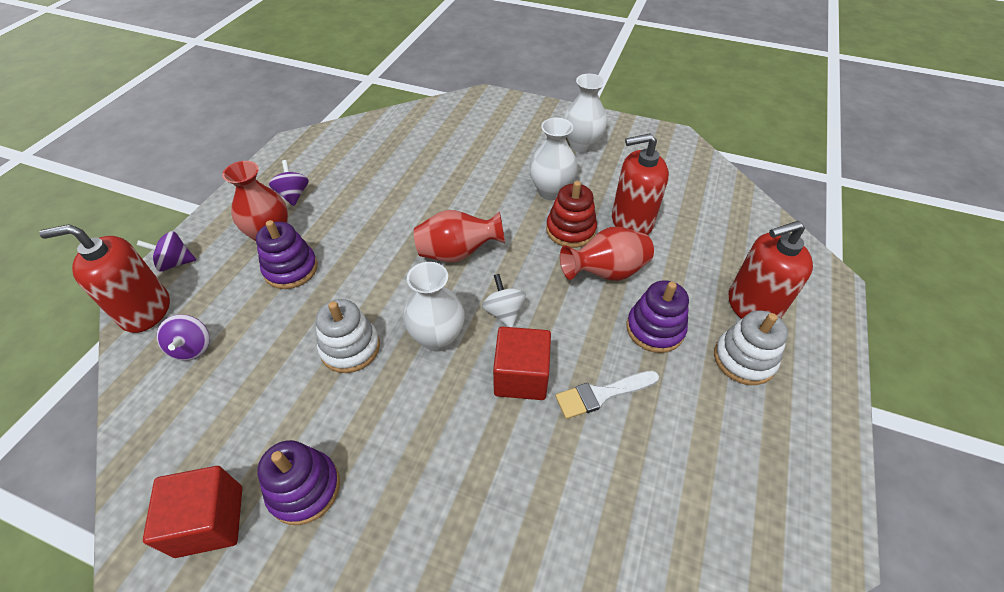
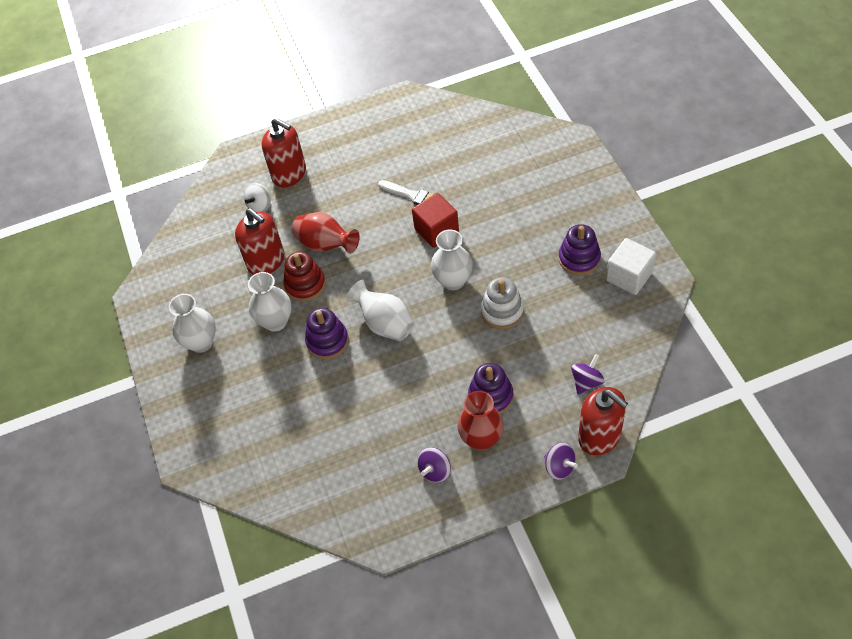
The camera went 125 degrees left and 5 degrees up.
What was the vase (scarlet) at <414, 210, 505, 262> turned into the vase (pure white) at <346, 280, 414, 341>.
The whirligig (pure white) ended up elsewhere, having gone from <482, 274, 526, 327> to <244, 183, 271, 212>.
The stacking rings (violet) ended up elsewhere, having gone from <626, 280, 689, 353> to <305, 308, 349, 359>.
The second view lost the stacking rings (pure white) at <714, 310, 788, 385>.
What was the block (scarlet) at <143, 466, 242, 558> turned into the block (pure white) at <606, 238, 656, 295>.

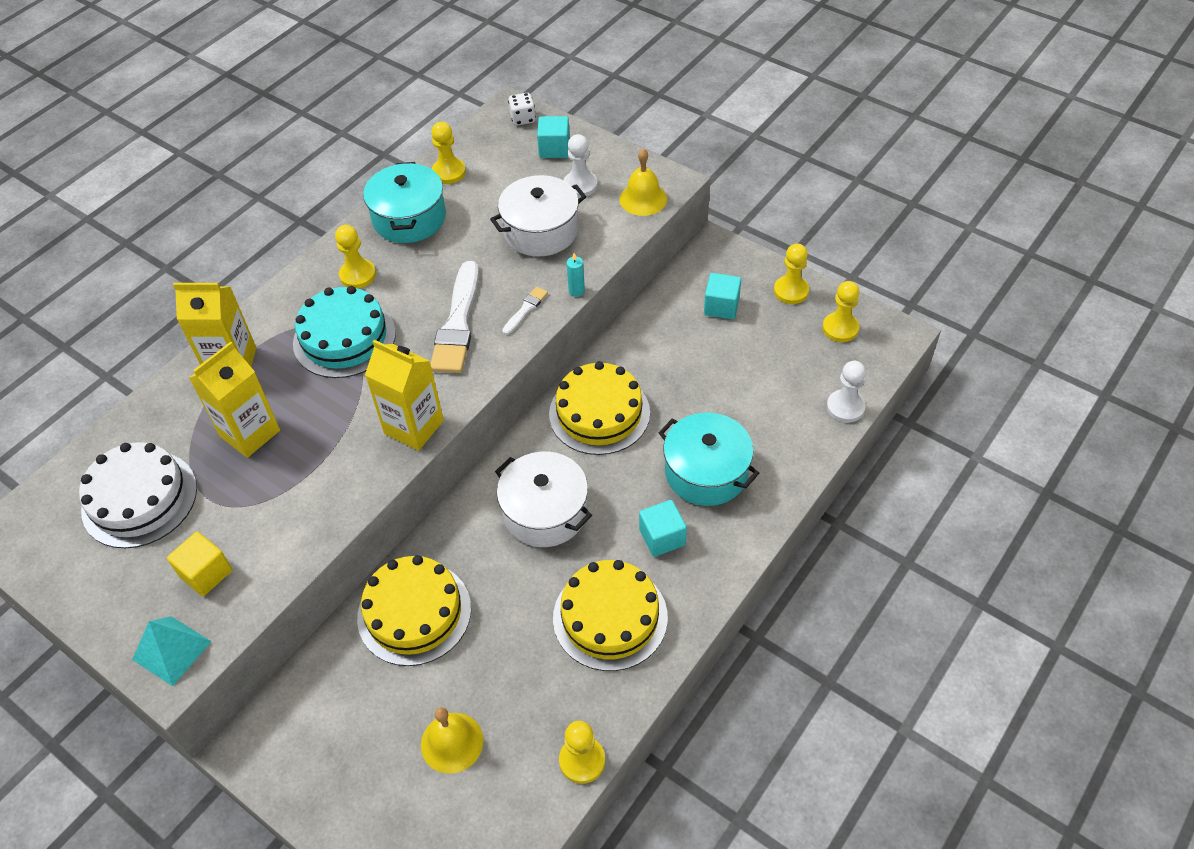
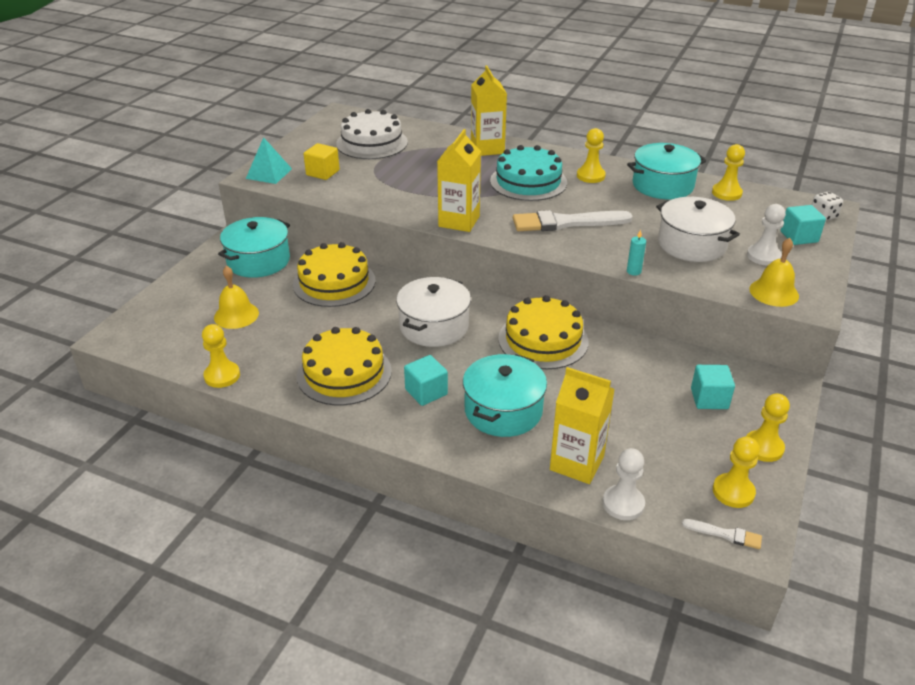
The camera went 75 degrees right and 15 degrees down.
The paint brush (pure white) ended up elsewhere, having gone from <502, 287, 548, 335> to <682, 519, 762, 549>.
The milk carton (yellow) ended up elsewhere, having gone from <189, 342, 280, 458> to <550, 367, 615, 484>.
The second view gained the pot (aqua) at <218, 217, 290, 278>.

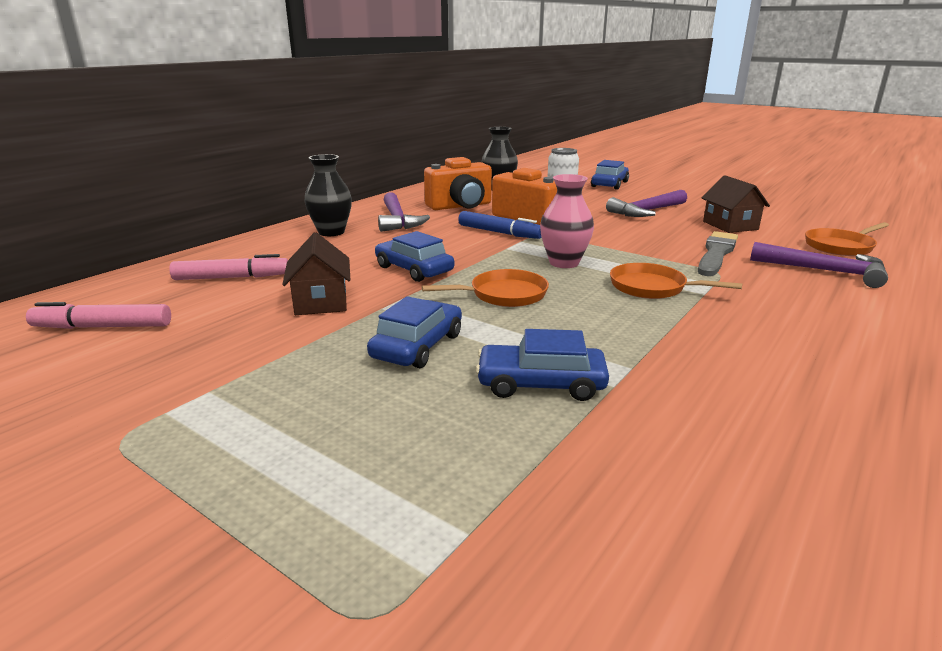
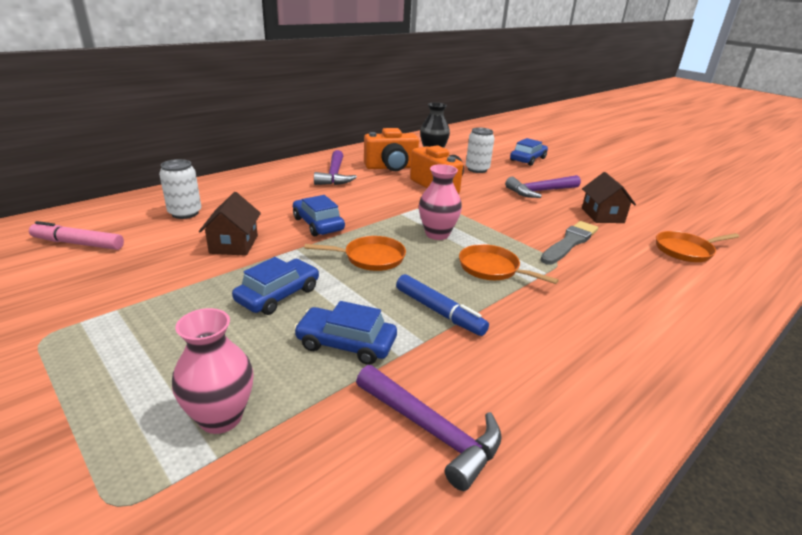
The camera went 10 degrees right and 5 degrees up.
The second view lost the vase (black) at <305, 154, 352, 236>.
The felt pen (cobalt) ended up elsewhere, having gone from <458, 211, 542, 239> to <396, 274, 489, 336>.
The carpenter's hammer (violet) ended up elsewhere, having gone from <750, 242, 888, 288> to <356, 365, 502, 491>.
Where the felt pen (rosy) stood at <169, 254, 288, 280>, the can (pure white) came to stand at <159, 159, 201, 219>.
The second view gained the vase (rosy) at <172, 308, 254, 434>.

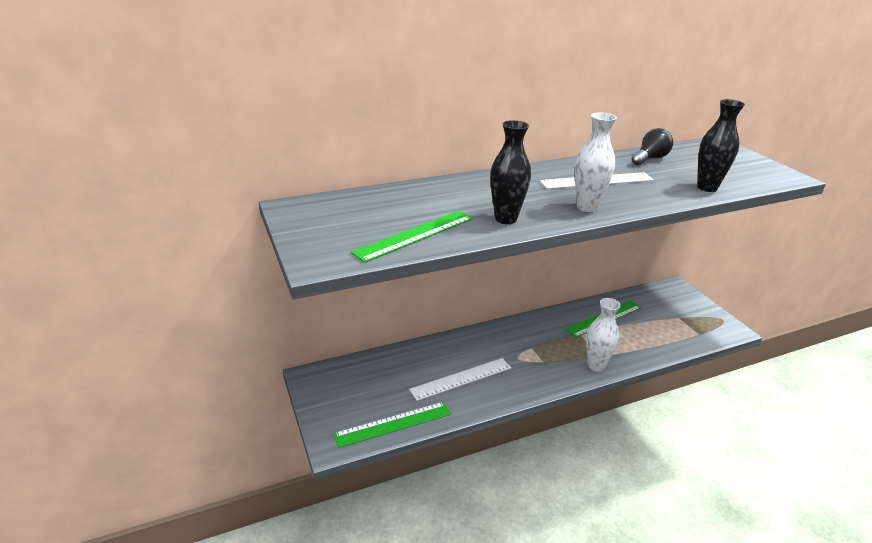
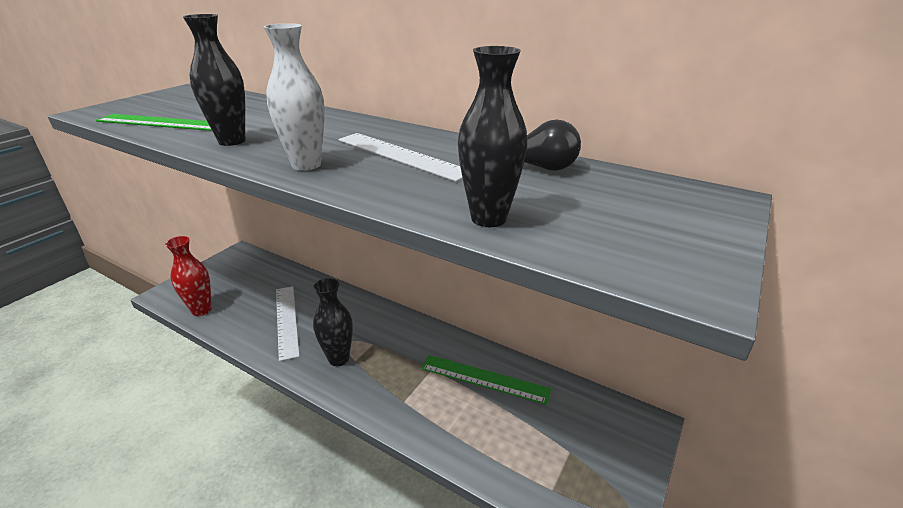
The camera went 55 degrees right and 0 degrees up.
The second view lost the vase (pure white) at <586, 298, 621, 371>.
The straightedge (pure white) at <409, 358, 511, 401> ended up facing another way, 45 degrees clockwise from before.
Where the straightedge (green) stood at <333, 402, 451, 448>, the vase (scarlet) came to stand at <165, 236, 212, 316>.
The second view gained the vase (black) at <313, 278, 353, 366>.

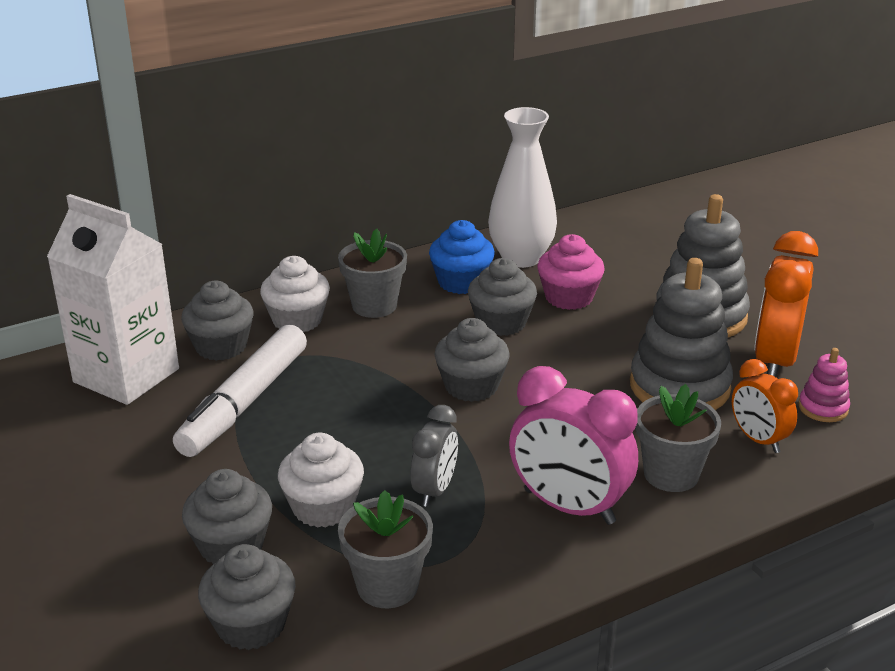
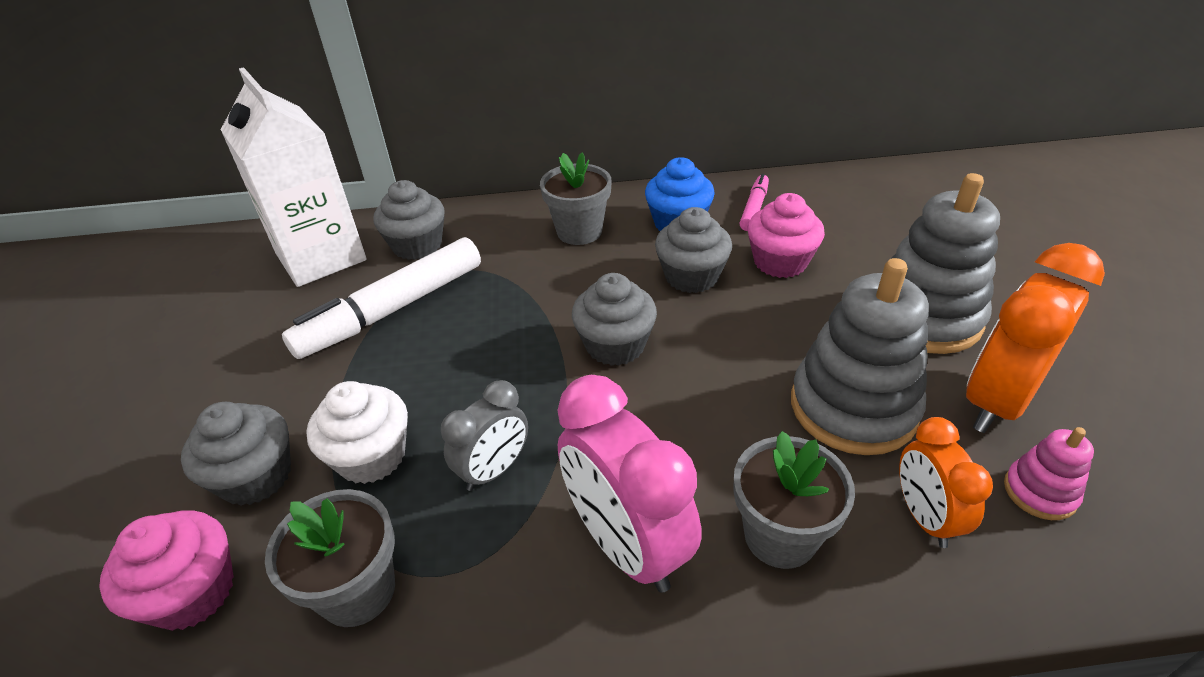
The camera went 25 degrees right and 10 degrees up.
Where the vase (pure white) stood at <488, 107, 557, 268>, the felt pen (rosy) came to stand at <739, 174, 769, 231>.
The second view lost the muffin (pure white) at <260, 256, 330, 332>.
What was the muffin (gray) at <198, 544, 296, 650> turned into the muffin (rosy) at <99, 510, 234, 631>.

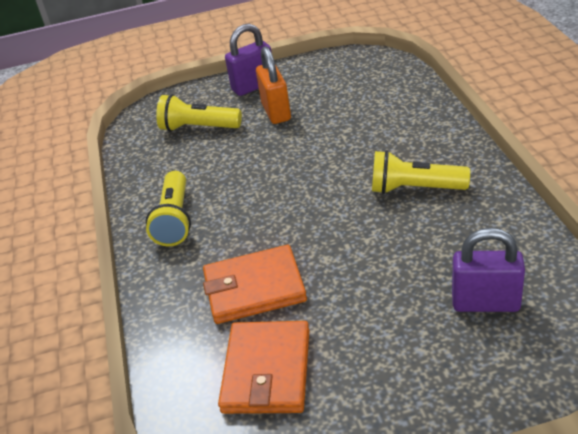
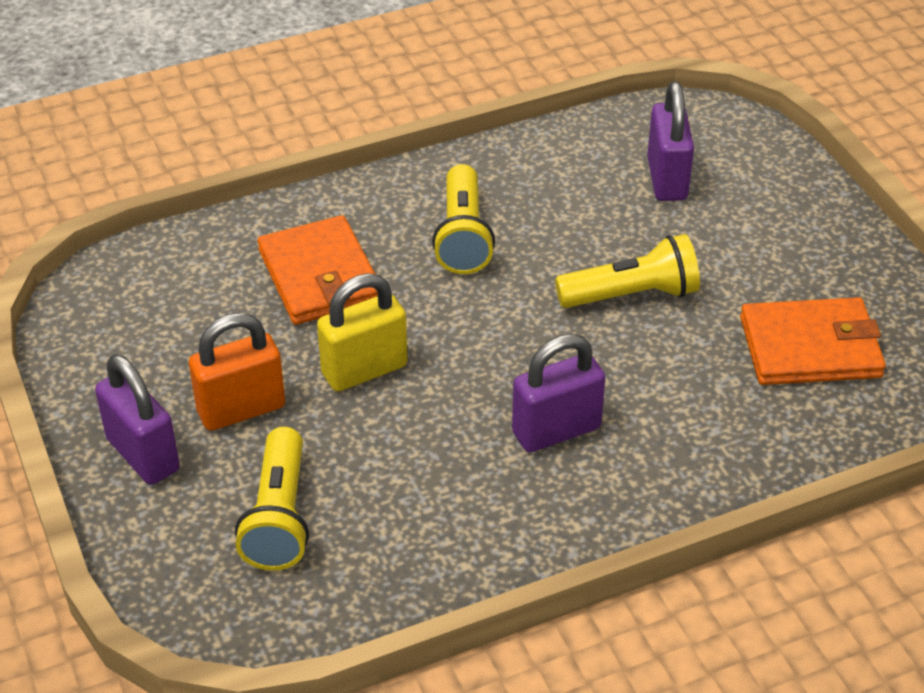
The camera went 105 degrees left and 5 degrees up.
The flashlight (yellow) ended up elsewhere, having gone from <146, 171, 191, 246> to <555, 234, 700, 308>.
The wallet (orange-coloured) ended up elsewhere, having gone from <203, 245, 307, 324> to <257, 215, 378, 325>.
The second view gained the padlock (yellow) at <317, 273, 408, 392>.
The second view gained the padlock (violet) at <512, 334, 605, 452>.

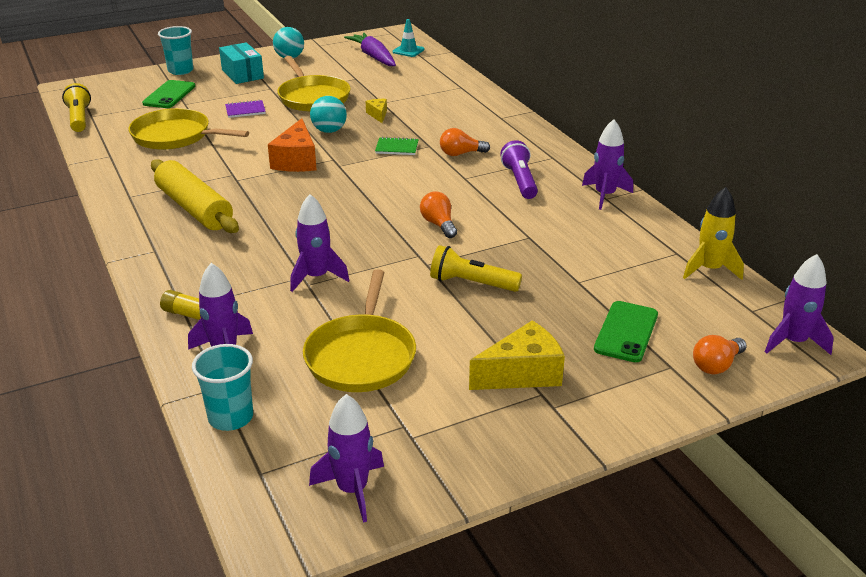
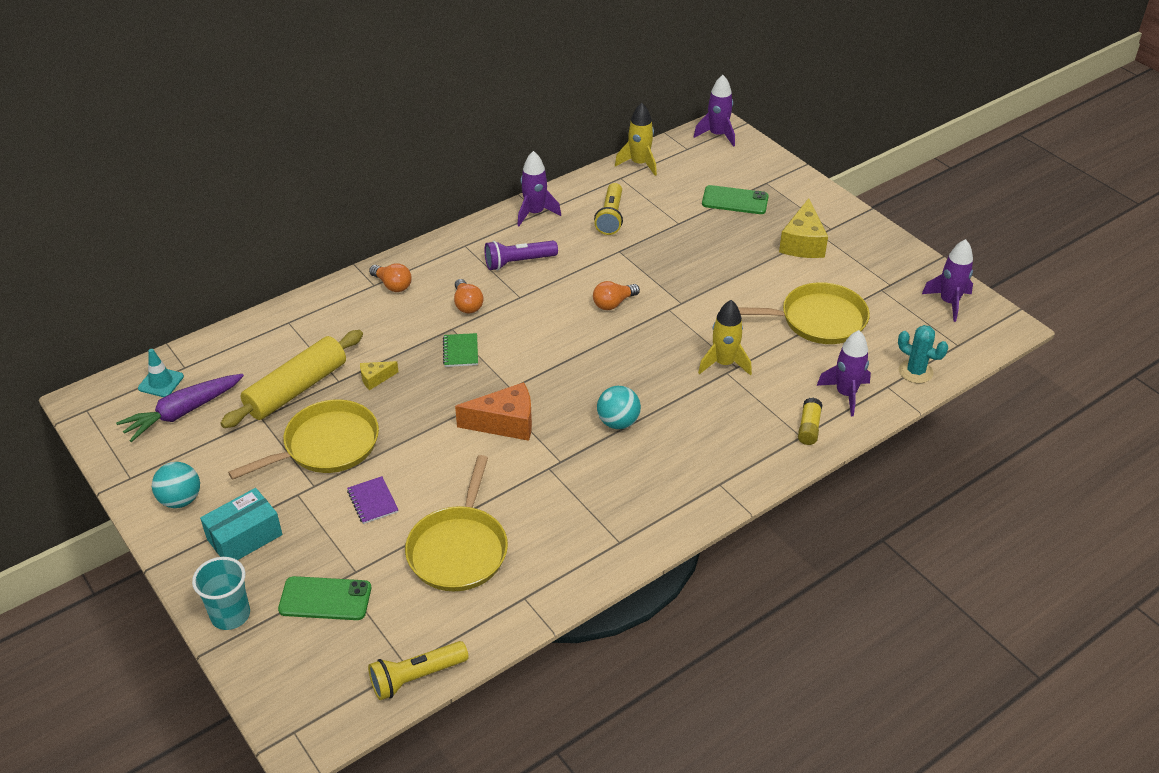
The camera went 100 degrees left and 10 degrees up.
The sphere (aqua) ended up elsewhere, having gone from <310, 96, 347, 133> to <597, 386, 641, 429>.
The dough roller (yellow) ended up elsewhere, having gone from <151, 159, 239, 233> to <220, 330, 363, 428>.
What was the spaceship (violet) at <290, 194, 350, 292> turned into the spaceship (yellow) at <698, 300, 752, 376>.
The flashlight (yellow) ended up elsewhere, having gone from <430, 245, 522, 292> to <594, 183, 623, 235>.
The cheese wedge (yellow) at <469, 321, 565, 390> ended up facing another way, 135 degrees counterclockwise from before.
The lightbulb (orange-coloured) ended up elsewhere, having gone from <693, 335, 747, 374> to <369, 263, 412, 292>.
Where the cup (aqua) stood at <192, 344, 253, 431>, the cactus (aqua) came to stand at <898, 325, 948, 383>.

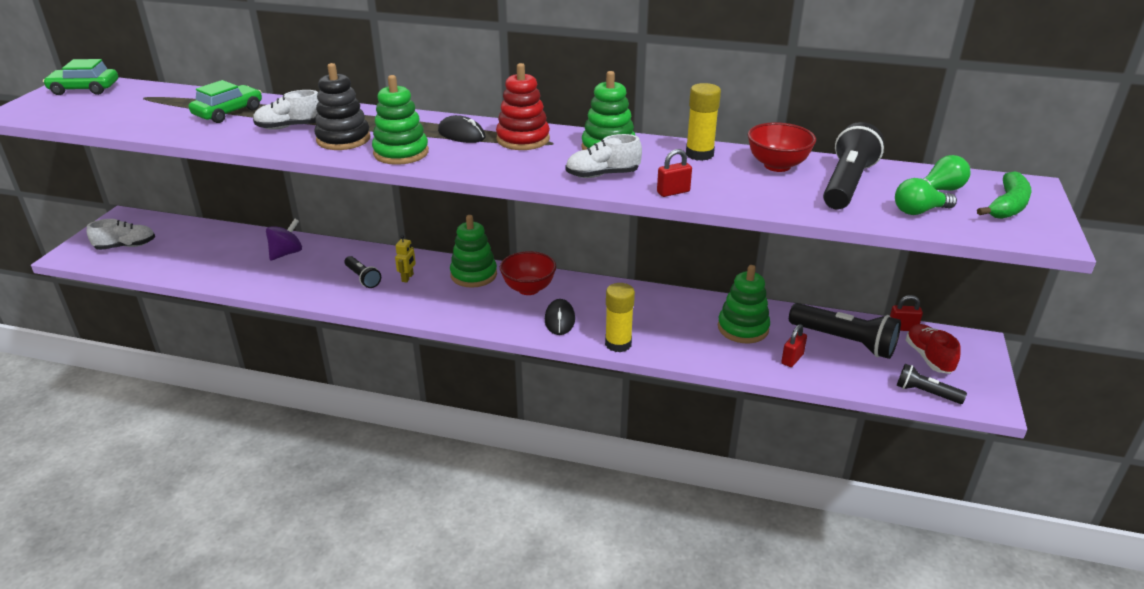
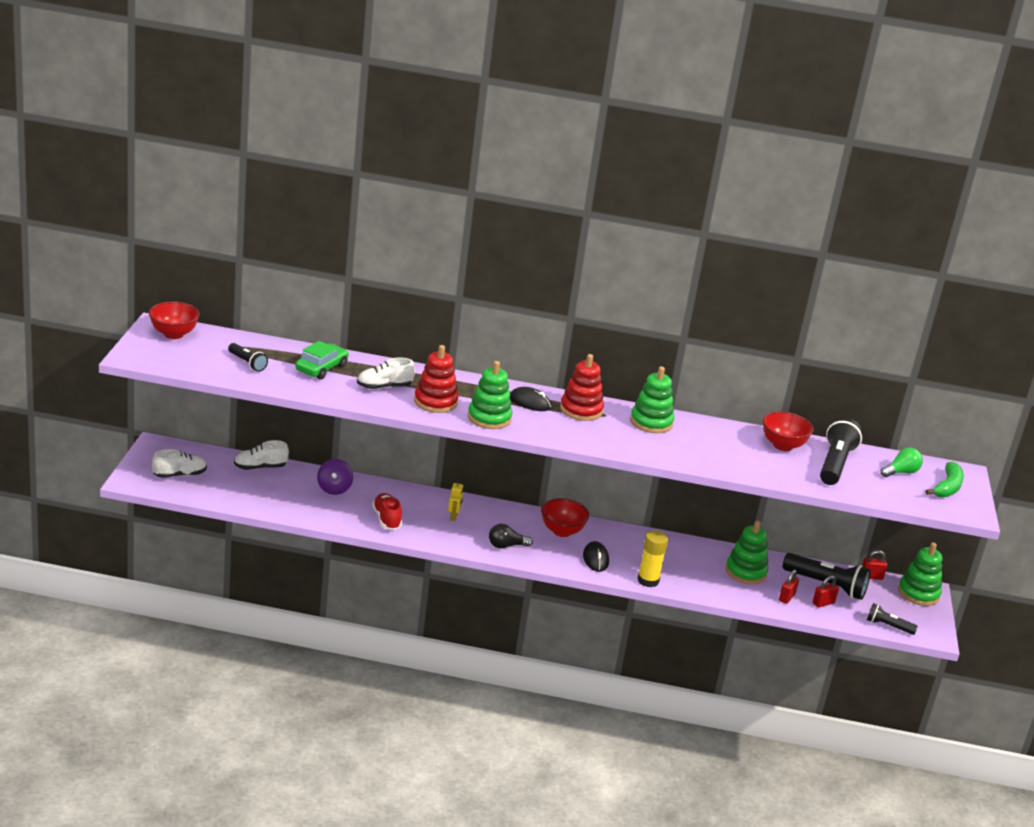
The camera went 10 degrees left and 5 degrees down.
Where the toy car (green) stood at <43, 59, 118, 95>, the deep dish (scarlet) came to stand at <149, 302, 200, 339>.
What was the stacking rings (black) at <314, 63, 370, 150> turned into the stacking rings (scarlet) at <414, 345, 459, 413>.
The second view lost the glue stick (yellow) at <686, 83, 721, 161>.
The sneaker (pure white) ended up elsewhere, having gone from <565, 134, 642, 178> to <234, 440, 289, 470>.
The padlock (scarlet) ended up elsewhere, having gone from <657, 149, 692, 197> to <813, 576, 839, 608>.
The second view lost the lightbulb (green) at <895, 178, 957, 215>.
The stacking rings (green) ended up elsewhere, having gone from <450, 215, 497, 288> to <898, 542, 942, 606>.
The whirligig (violet) at <266, 219, 302, 261> ended up facing another way, 150 degrees clockwise from before.
The flashlight (black) ended up elsewhere, having gone from <344, 256, 381, 288> to <228, 343, 268, 372>.
The sneaker (scarlet) ended up elsewhere, having gone from <906, 324, 960, 374> to <372, 493, 402, 530>.
The second view gained the lightbulb (black) at <489, 524, 533, 549>.

